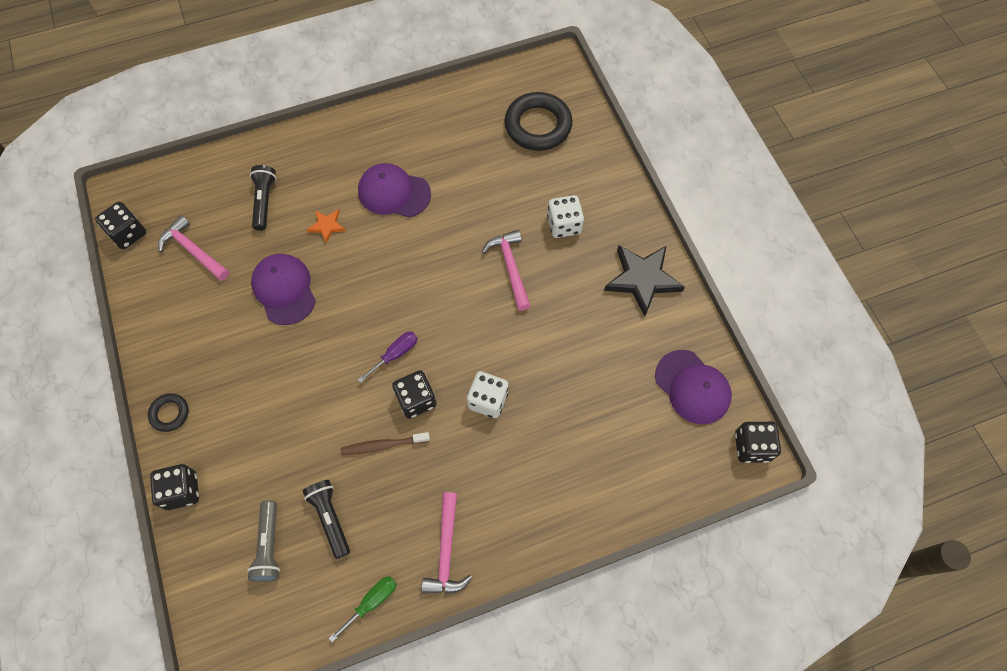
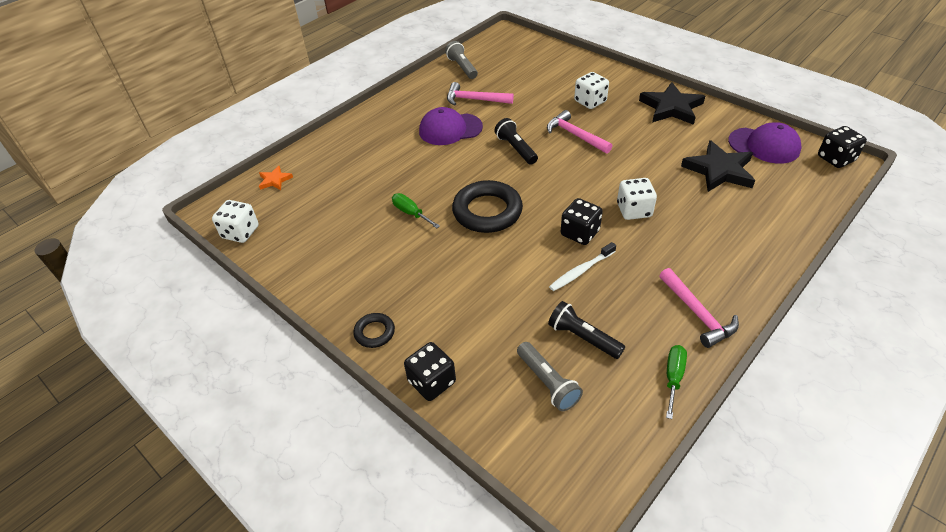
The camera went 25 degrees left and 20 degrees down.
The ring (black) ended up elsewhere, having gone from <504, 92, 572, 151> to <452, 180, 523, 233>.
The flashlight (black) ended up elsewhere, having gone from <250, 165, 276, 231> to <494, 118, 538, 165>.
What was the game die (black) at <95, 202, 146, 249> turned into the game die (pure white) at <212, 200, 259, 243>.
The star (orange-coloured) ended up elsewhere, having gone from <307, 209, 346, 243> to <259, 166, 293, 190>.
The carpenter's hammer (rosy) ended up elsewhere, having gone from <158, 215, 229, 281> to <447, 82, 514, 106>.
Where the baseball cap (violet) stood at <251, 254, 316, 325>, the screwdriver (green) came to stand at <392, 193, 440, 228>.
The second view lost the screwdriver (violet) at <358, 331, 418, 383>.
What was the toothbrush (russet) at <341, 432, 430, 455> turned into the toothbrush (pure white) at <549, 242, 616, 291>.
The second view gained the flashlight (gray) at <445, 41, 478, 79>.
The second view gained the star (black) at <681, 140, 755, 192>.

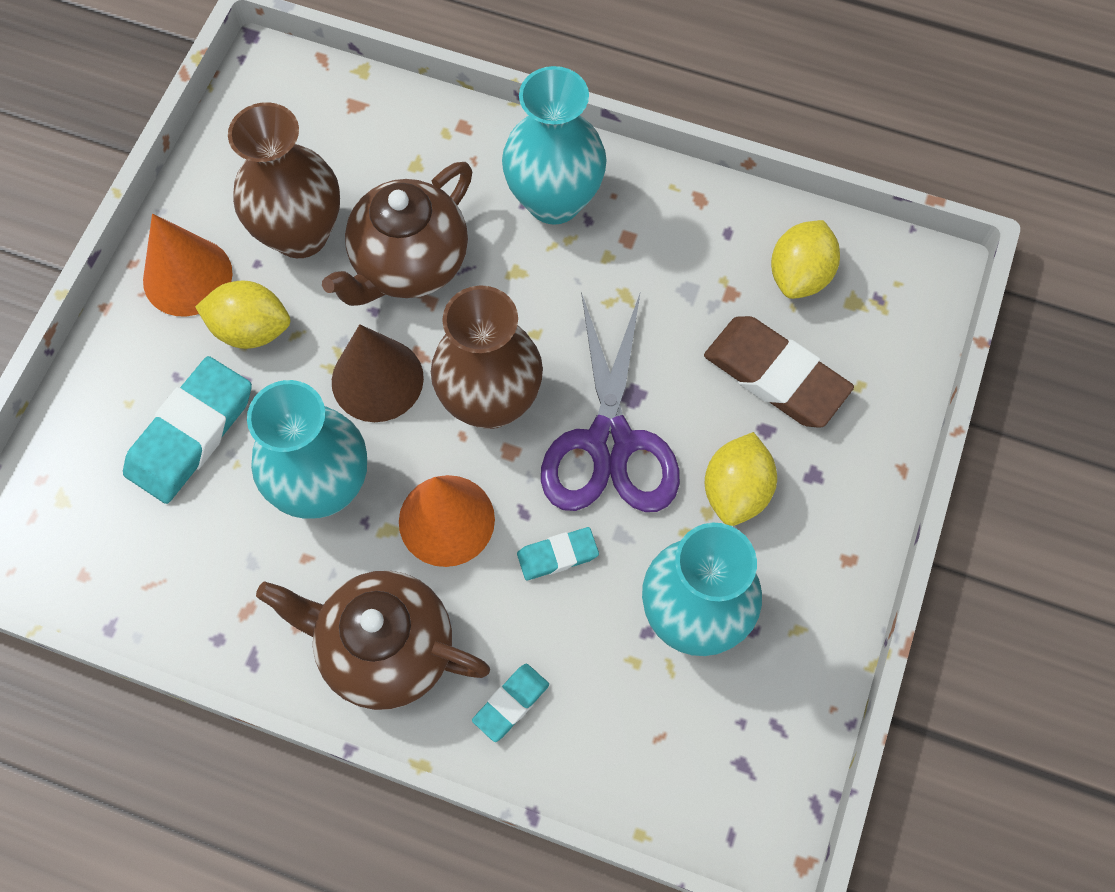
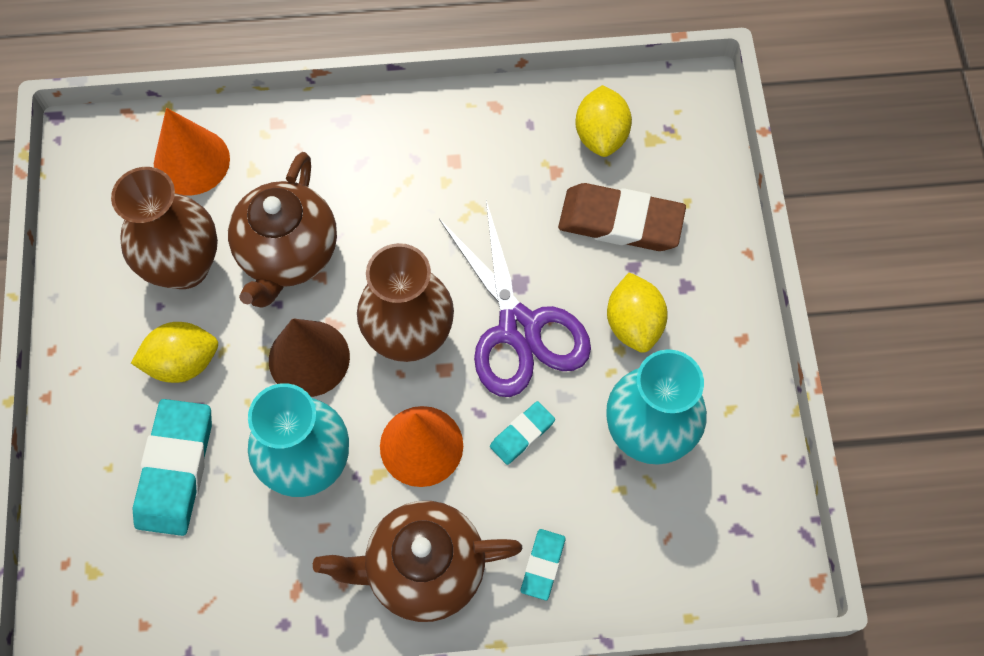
The camera went 25 degrees left and 0 degrees up.
The second view lost the vase (aqua) at <502, 66, 607, 225>.
The cone (orange-coloured) ended up elsewhere, having gone from <143, 214, 233, 317> to <154, 108, 230, 196>.

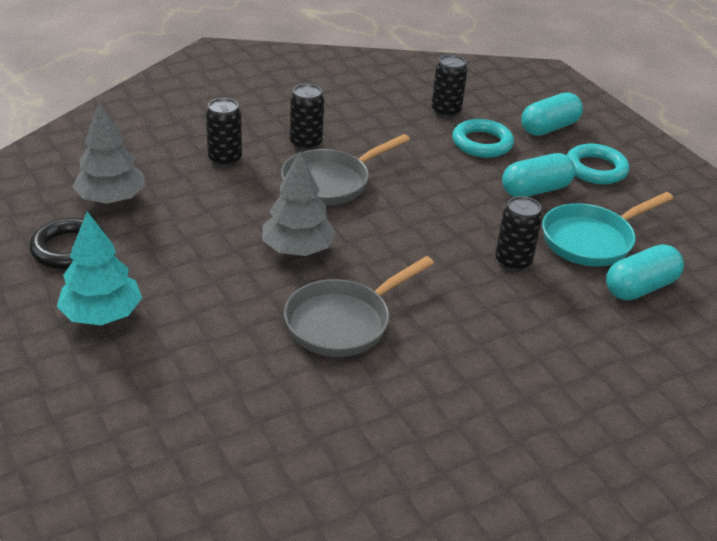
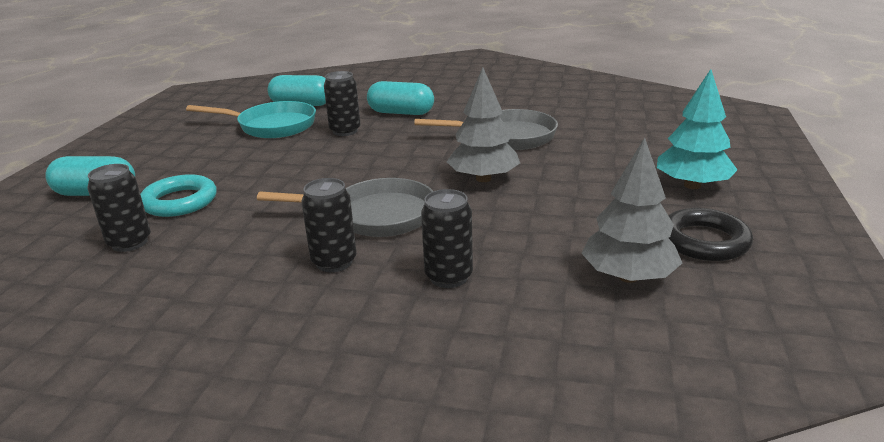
The camera went 135 degrees left and 10 degrees down.
The second view lost the ring (aqua) at <567, 144, 629, 184>.
The pill shape (aqua) ended up elsewhere, having gone from <502, 153, 576, 197> to <367, 81, 434, 115>.

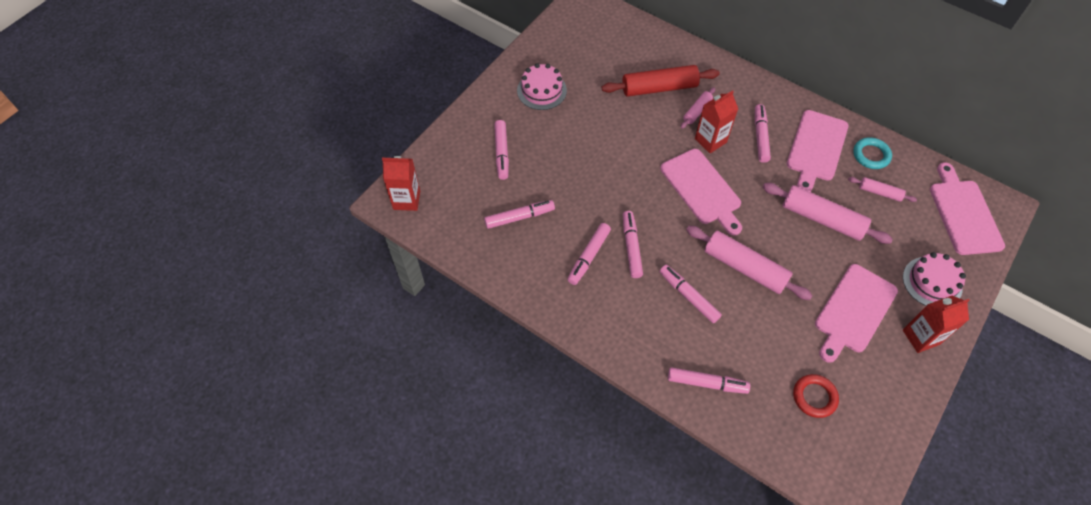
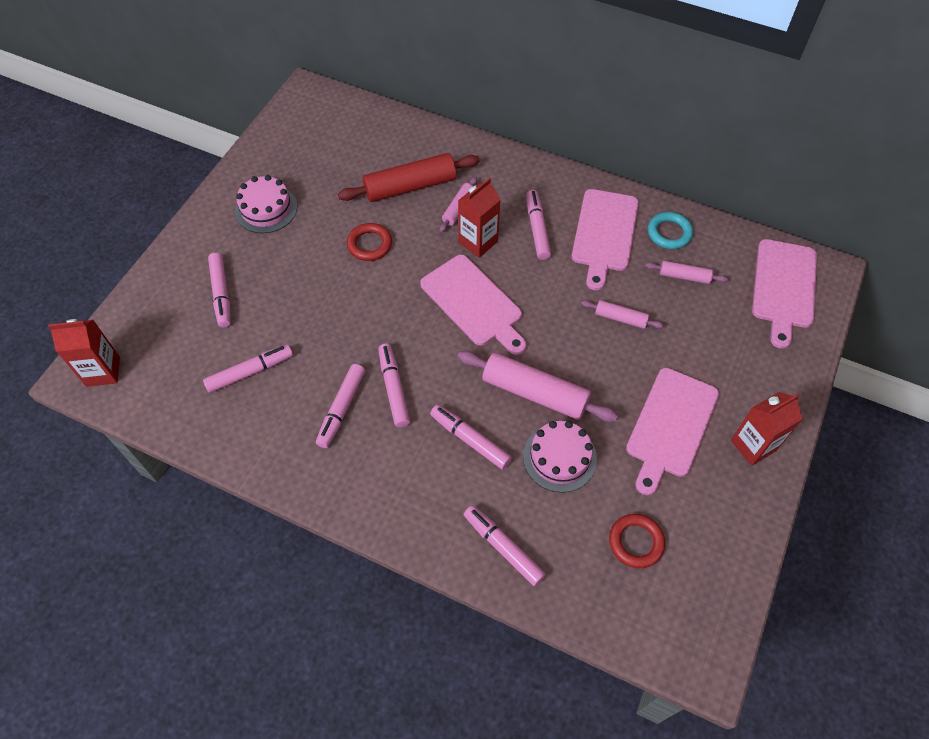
The camera went 10 degrees left and 0 degrees up.
The chopping board (rosy) at <930, 162, 1005, 255> ended up facing another way, 150 degrees counterclockwise from before.
The size of the dough roller (rosy) at <762, 183, 893, 244> changed by a factor of 0.52.
The layer cake (rosy) ended up elsewhere, having gone from <903, 252, 966, 306> to <523, 421, 597, 493>.
The felt pen (rosy) at <668, 367, 750, 394> ended up facing another way, 135 degrees counterclockwise from before.
The second view gained the ring (scarlet) at <347, 223, 392, 261>.

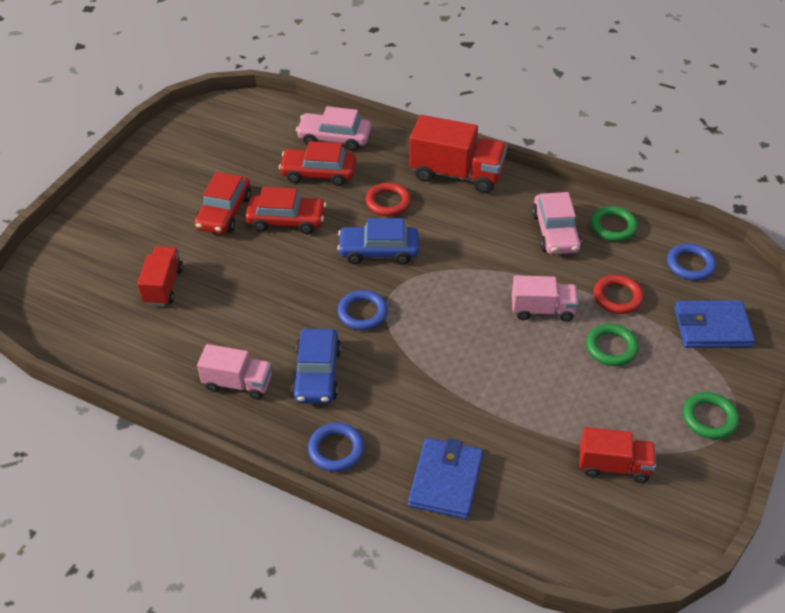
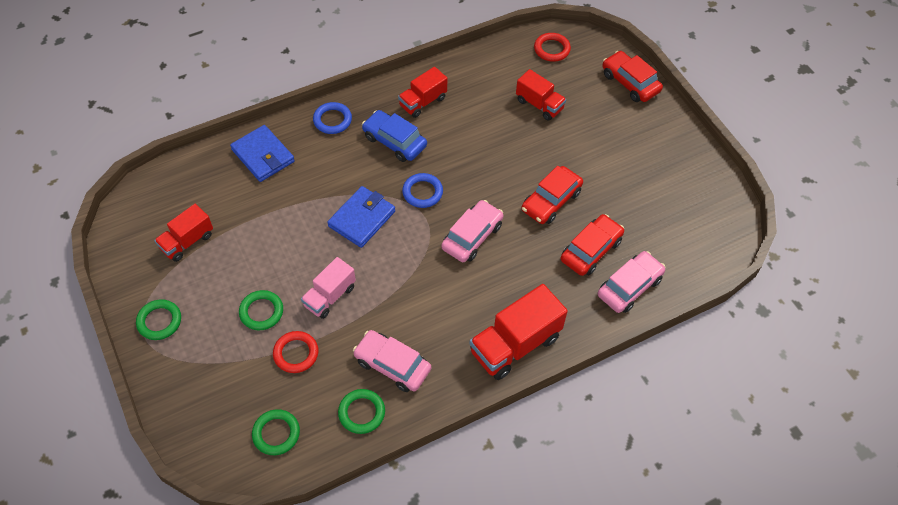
The camera went 125 degrees right and 10 degrees up.
The toy car (scarlet) ended up elsewhere, having gone from <195, 172, 251, 234> to <602, 51, 663, 102>.
The ring (scarlet) ended up elsewhere, having gone from <366, 182, 411, 216> to <534, 33, 571, 62>.
What was the toy car (cobalt) at <337, 218, 419, 264> turned into the toy car (rosy) at <441, 200, 503, 262>.
What was the ring (cobalt) at <667, 243, 716, 281> turned into the ring (green) at <252, 409, 300, 455>.
The wallet (cobalt) ended up elsewhere, having gone from <674, 300, 755, 348> to <327, 186, 395, 248>.
What was the lorry (rosy) at <197, 344, 272, 400> turned into the lorry (scarlet) at <398, 67, 447, 118>.

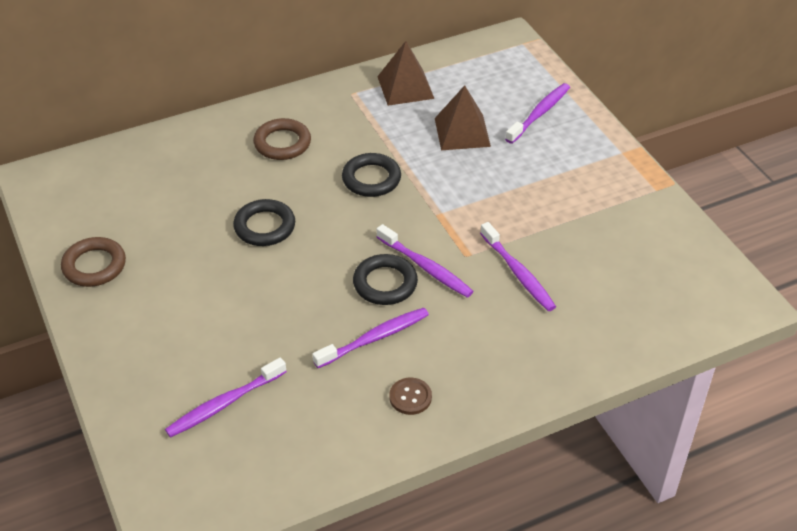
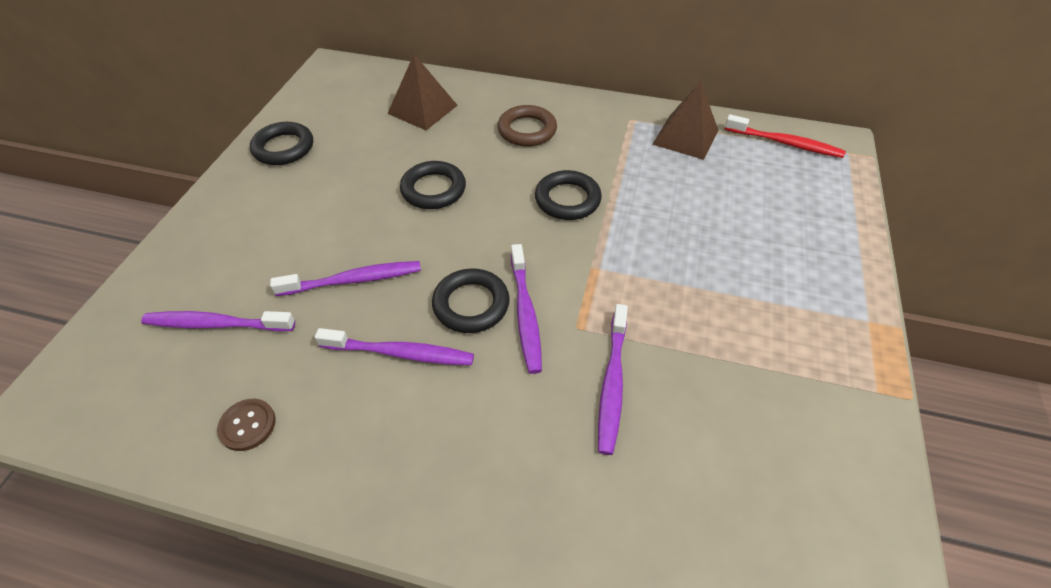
The camera went 40 degrees right and 5 degrees up.
The toothbrush (violet) ended up elsewhere, having gone from <505, 83, 570, 144> to <270, 261, 421, 296>.
The pyramid (russet) ended up elsewhere, having gone from <435, 85, 491, 150> to <387, 54, 458, 130>.
What was the ring (russet) at <61, 237, 126, 287> turned into the ring (black) at <250, 122, 313, 165>.
The sewing button (russet) ended up elsewhere, having gone from <389, 378, 432, 415> to <217, 399, 276, 451>.
The second view gained the toothbrush (scarlet) at <724, 114, 846, 158>.

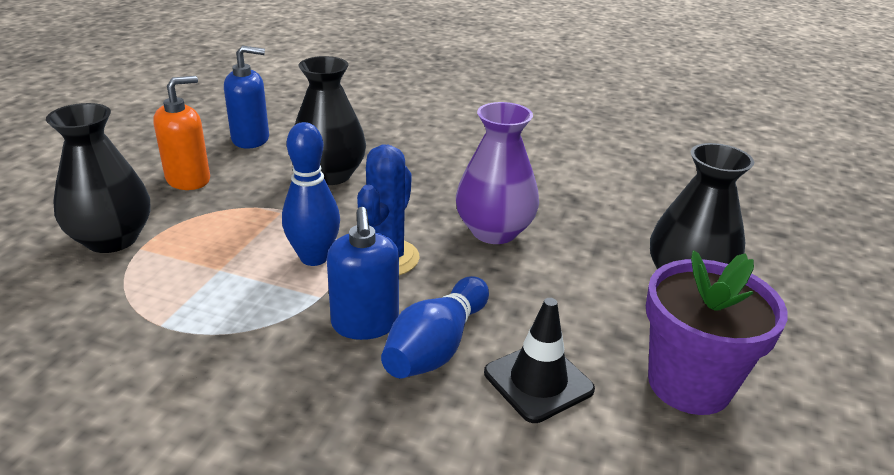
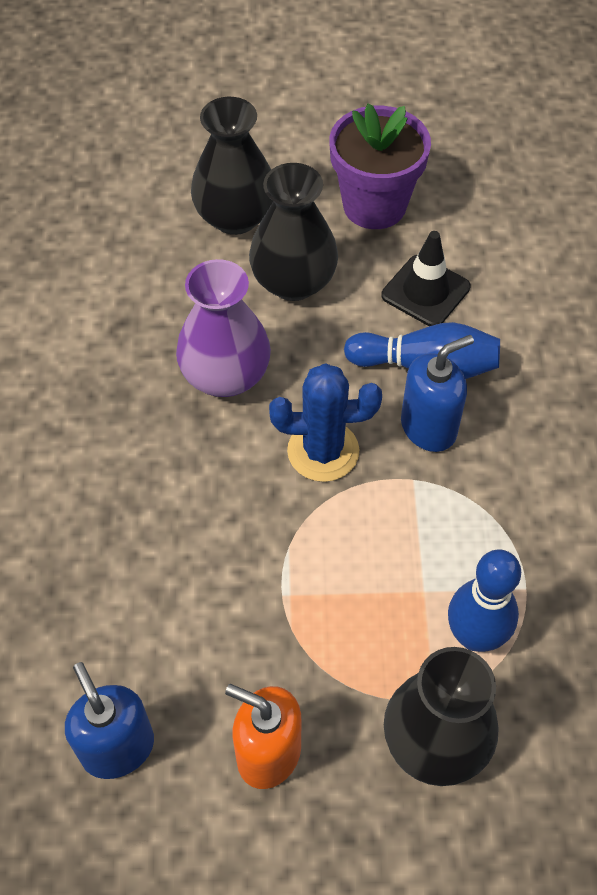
The camera went 110 degrees left and 25 degrees up.
The vase (black) ended up elsewhere, having gone from <295, 56, 366, 185> to <249, 163, 338, 301>.
The tenpin (cobalt) ended up elsewhere, having gone from <282, 122, 340, 266> to <448, 550, 521, 652>.

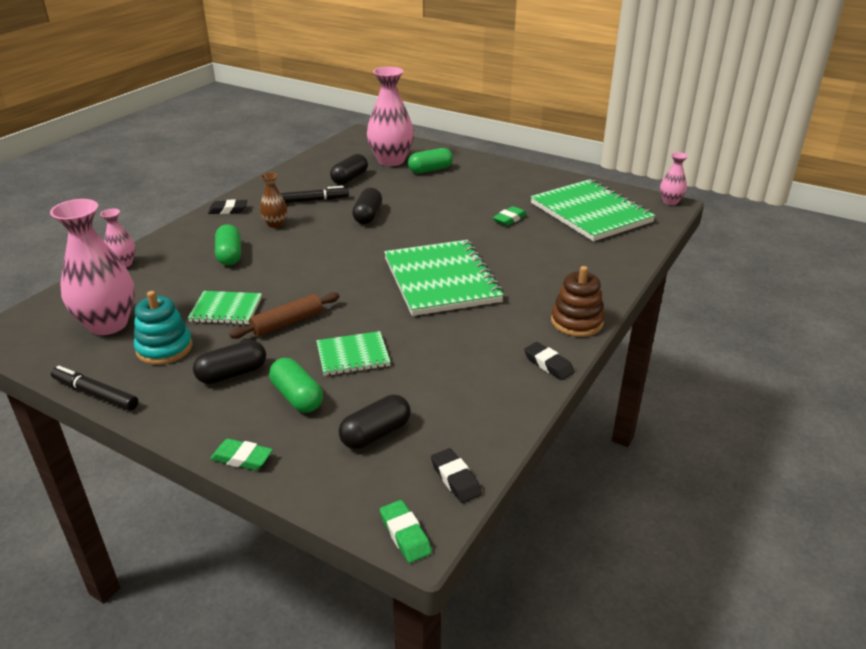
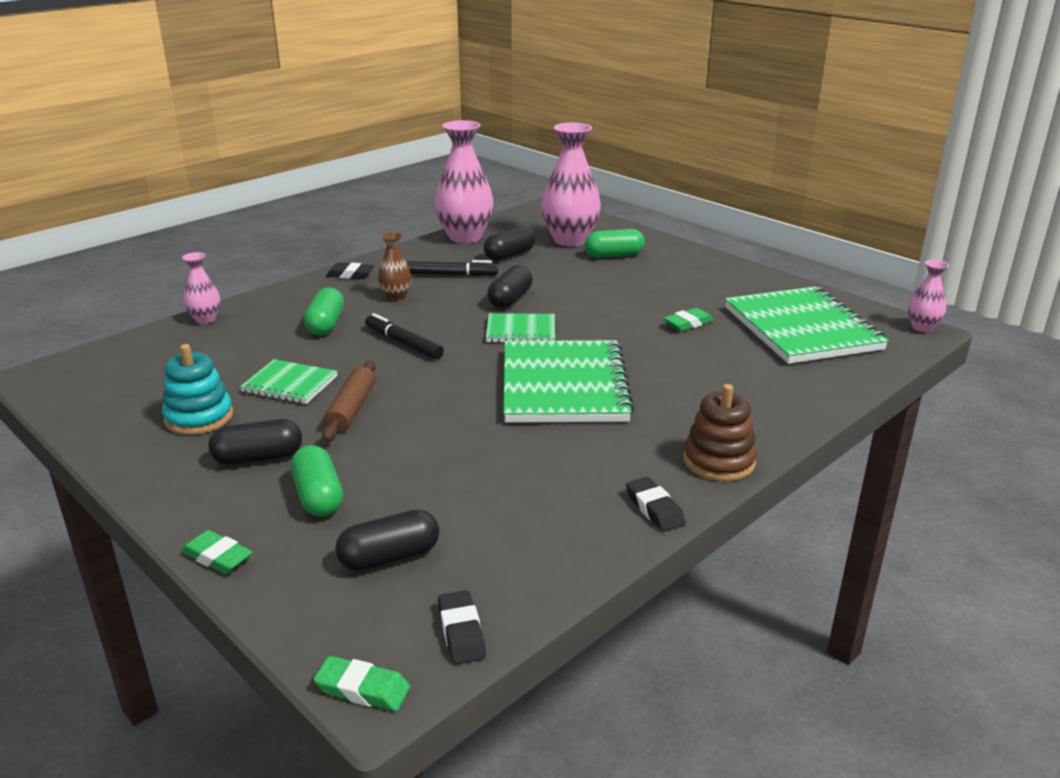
The camera went 15 degrees right and 5 degrees down.
The vase (rosy) ended up elsewhere, having gone from <50, 199, 135, 335> to <435, 120, 494, 243>.
The dough roller (russet) at <229, 292, 340, 339> ended up facing another way, 60 degrees counterclockwise from before.
The exercise book (green) ended up elsewhere, having gone from <316, 331, 391, 376> to <486, 313, 555, 343>.
The felt pen (black) ended up elsewhere, having gone from <51, 366, 138, 411> to <365, 313, 444, 359>.
The eraser (green) at <380, 500, 432, 563> ended up facing another way, 60 degrees counterclockwise from before.

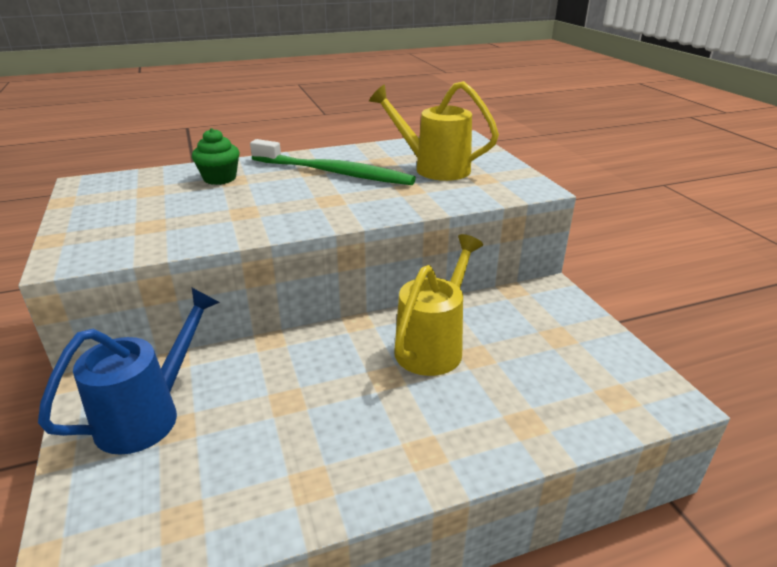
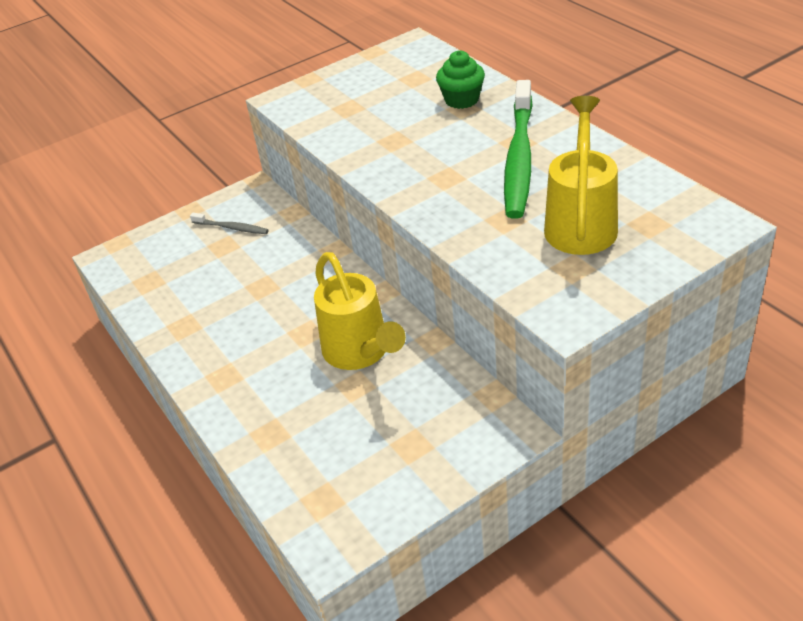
The camera went 80 degrees right and 10 degrees up.
The watering pot (yellow) at <394, 234, 483, 376> ended up facing another way, 45 degrees clockwise from before.
Where the watering pot (cobalt) stood at <38, 288, 220, 455>, the toothbrush (gray) came to stand at <190, 213, 269, 234>.

